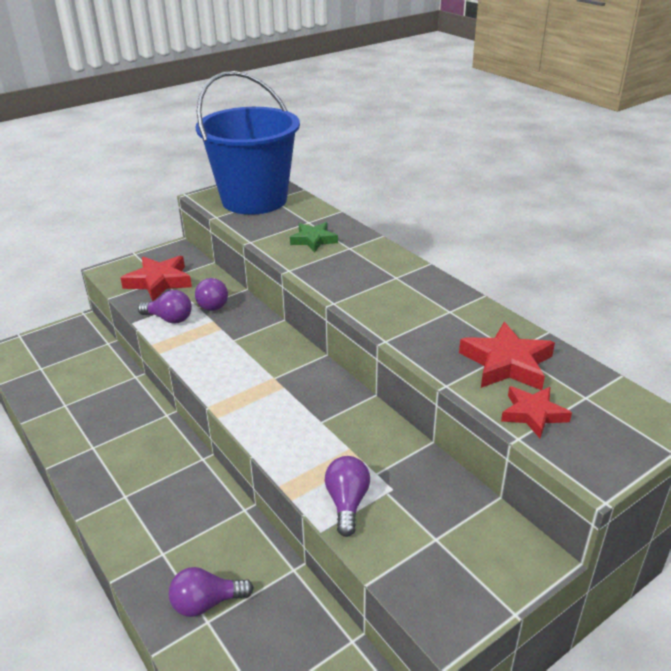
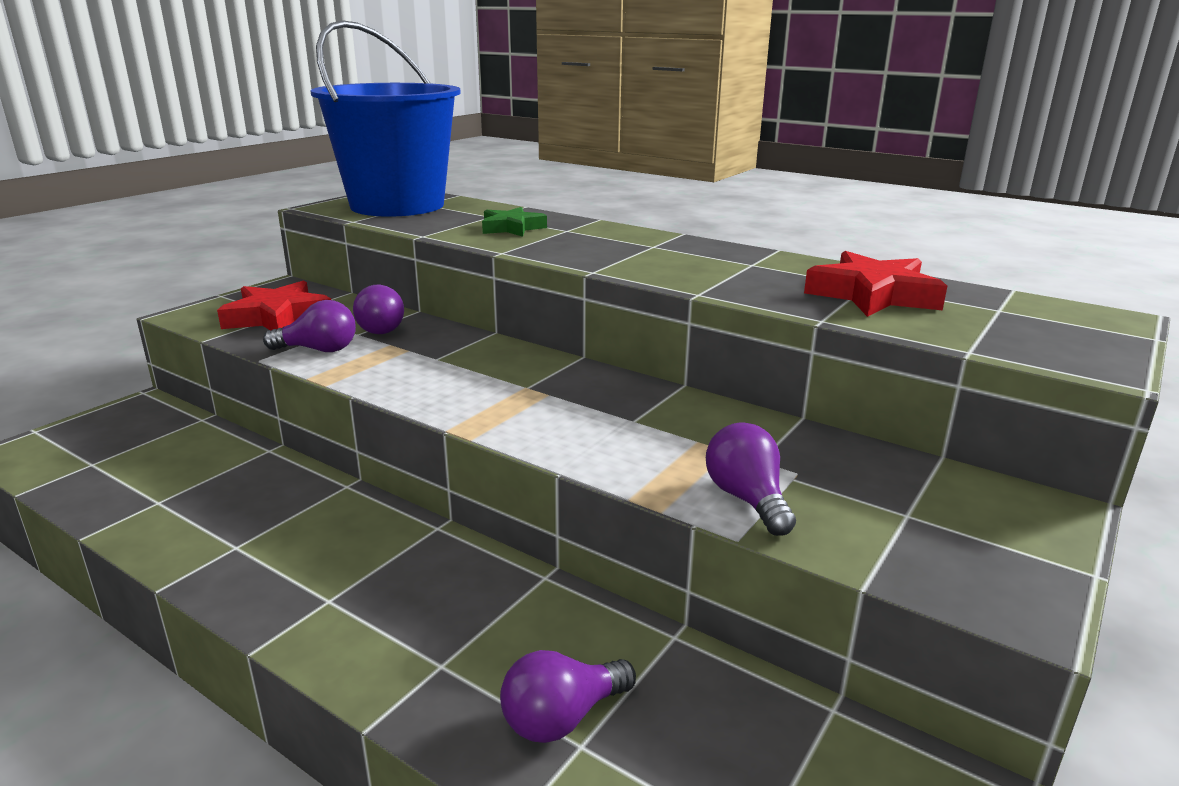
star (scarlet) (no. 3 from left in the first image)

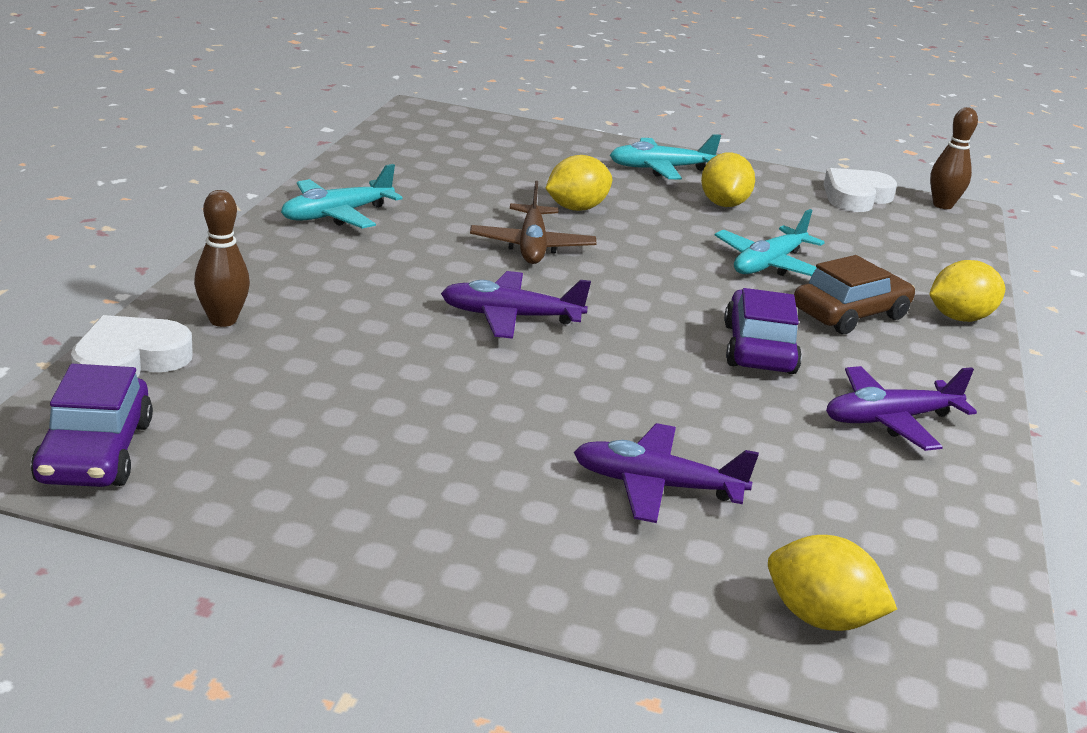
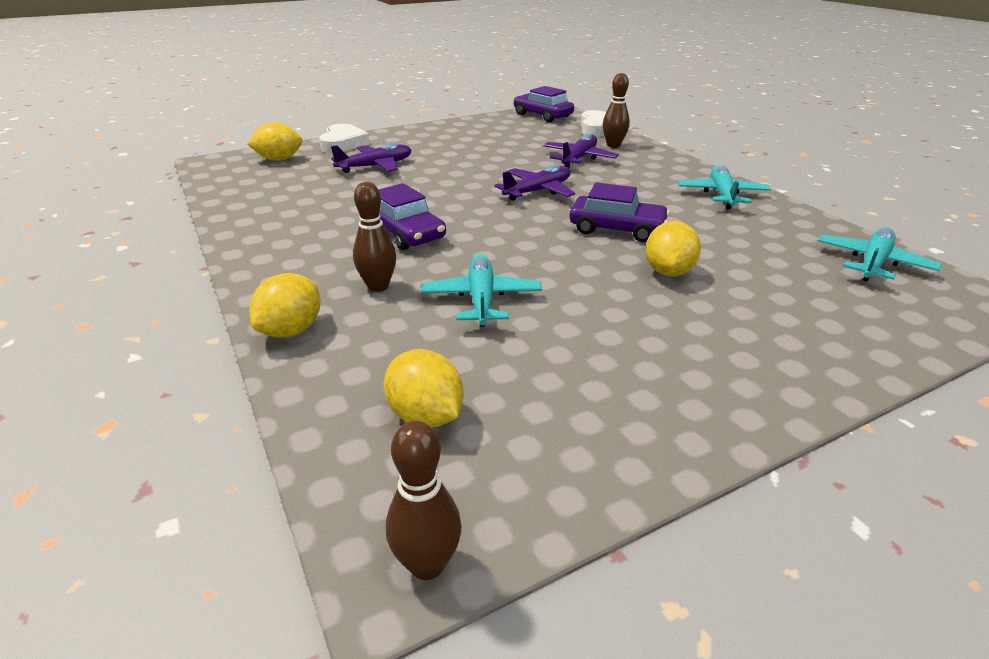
toy plane (turquoise) (no. 3 from left); citrus fruit (bright yellow) (no. 3 from left); love heart (snow-white) (no. 1 from left); toy plane (violet) (no. 3 from left); automobile (violet) (no. 3 from left); tenpin (brown) (no. 1 from left)

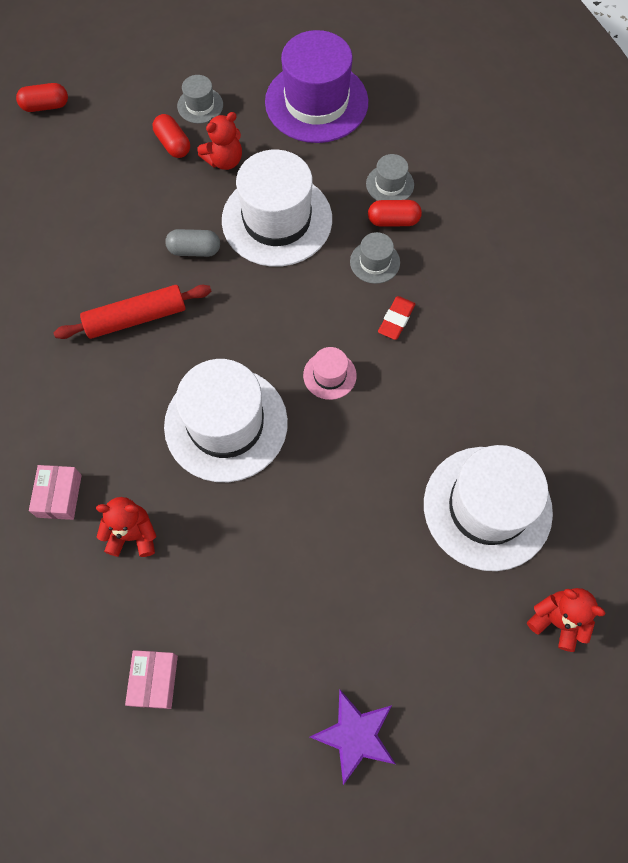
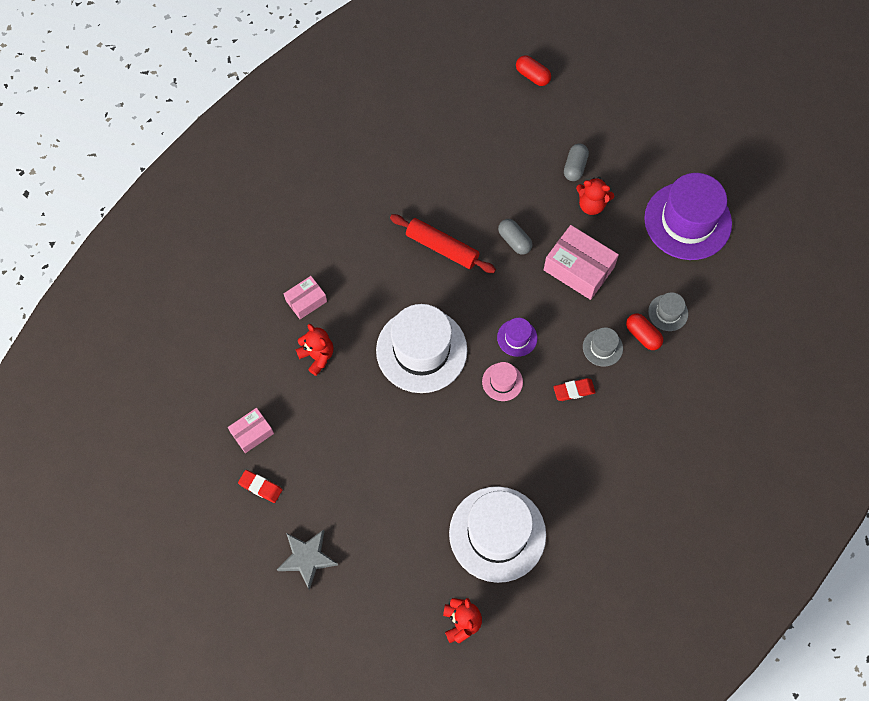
tall hat (grey) (no. 1 from left in the first image); pencil eraser (scarlet) (no. 1 from left); tall hat (violet) (no. 1 from left); parcel (rosy) (no. 3 from left); capsule (grey) (no. 2 from left); star (grey)

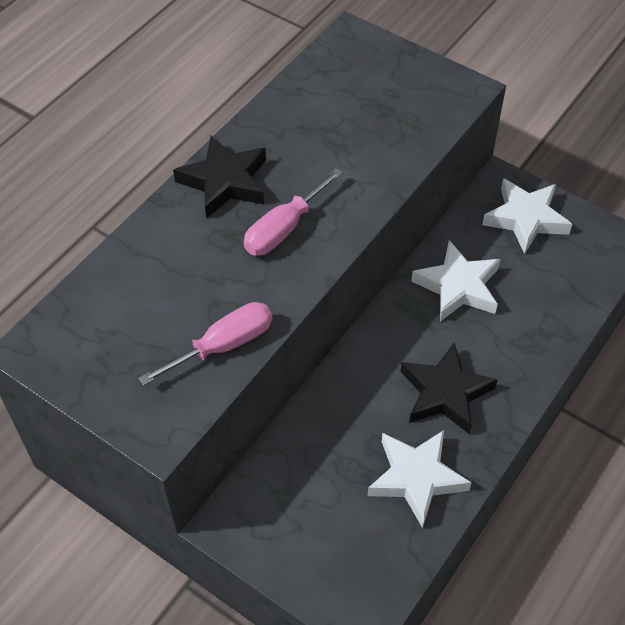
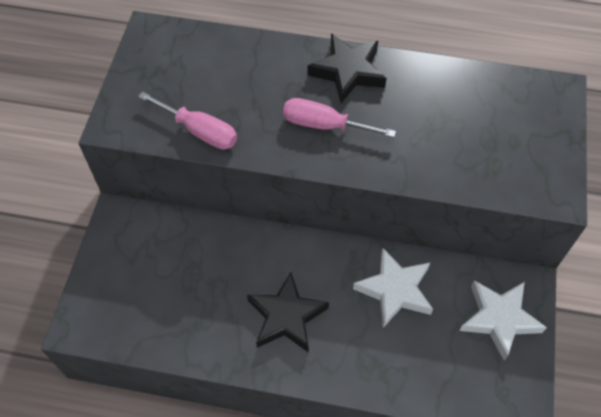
star (snow-white) (no. 1 from left in the first image)

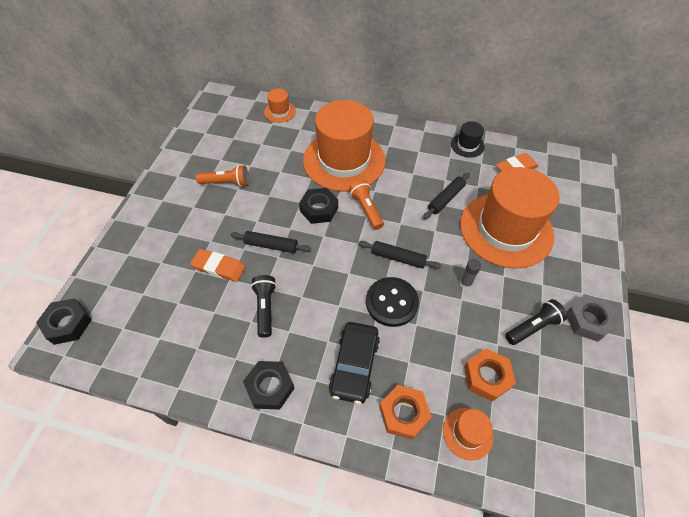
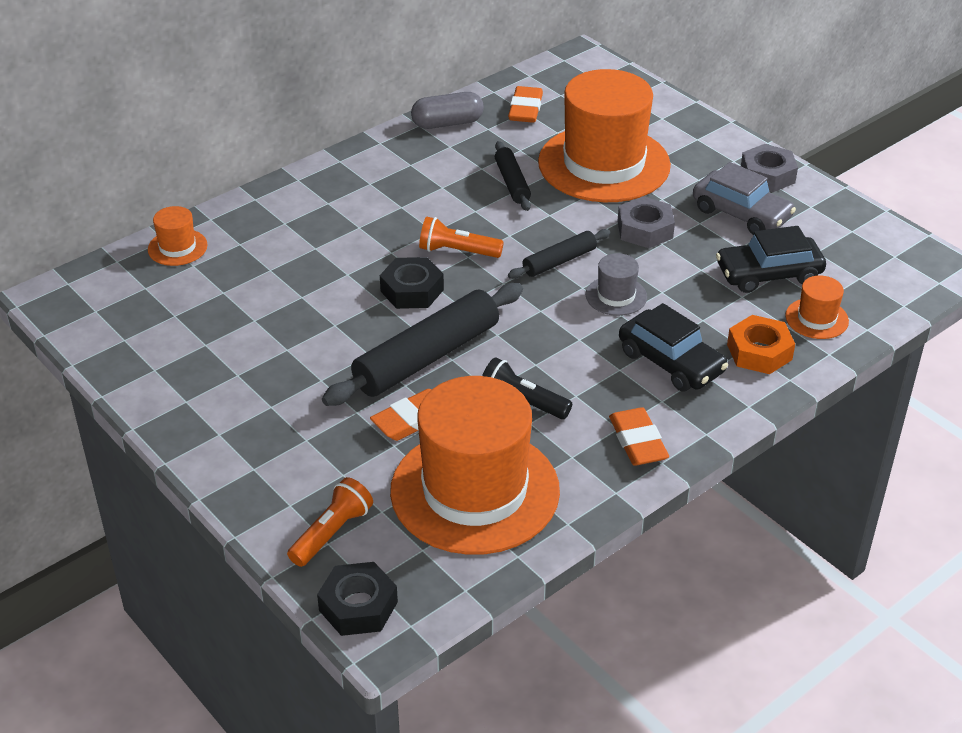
pocket torch (orange-coloured) (no. 1 from left); tall hat (orange-coloured) (no. 2 from left); pencil eraser (orange-coloured) (no. 3 from left); tall hat (grey); capsule (grey); hexagon nut (grey) (no. 1 from left); automobile (ebony) (no. 2 from left); automobile (grey); rolling pin (ebony) (no. 1 from left)

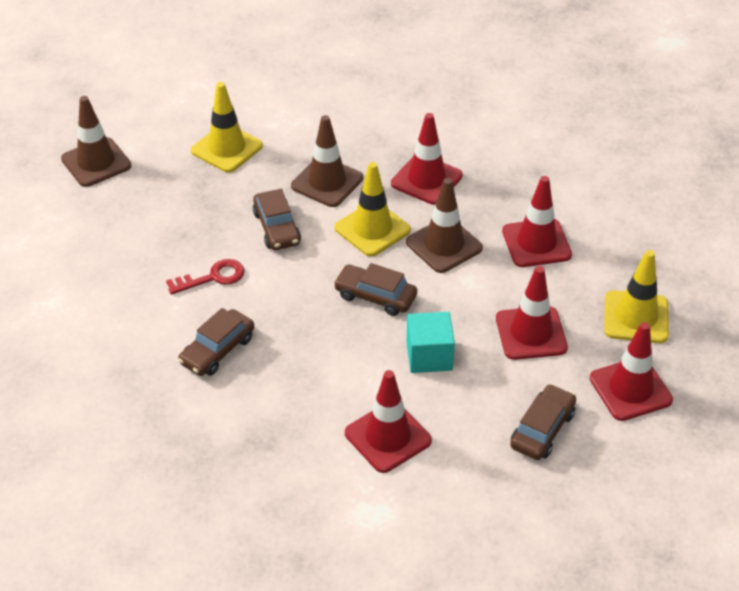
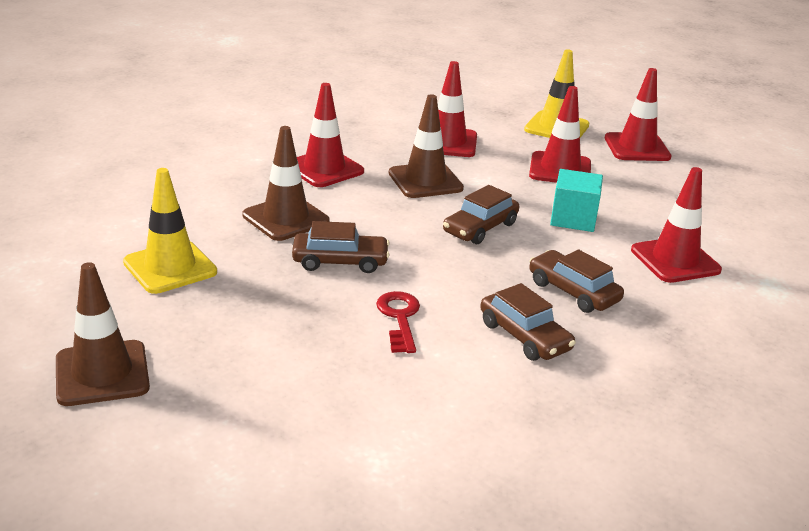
traffic cone (bright yellow) (no. 2 from left in the first image); automobile (brown) (no. 4 from left)

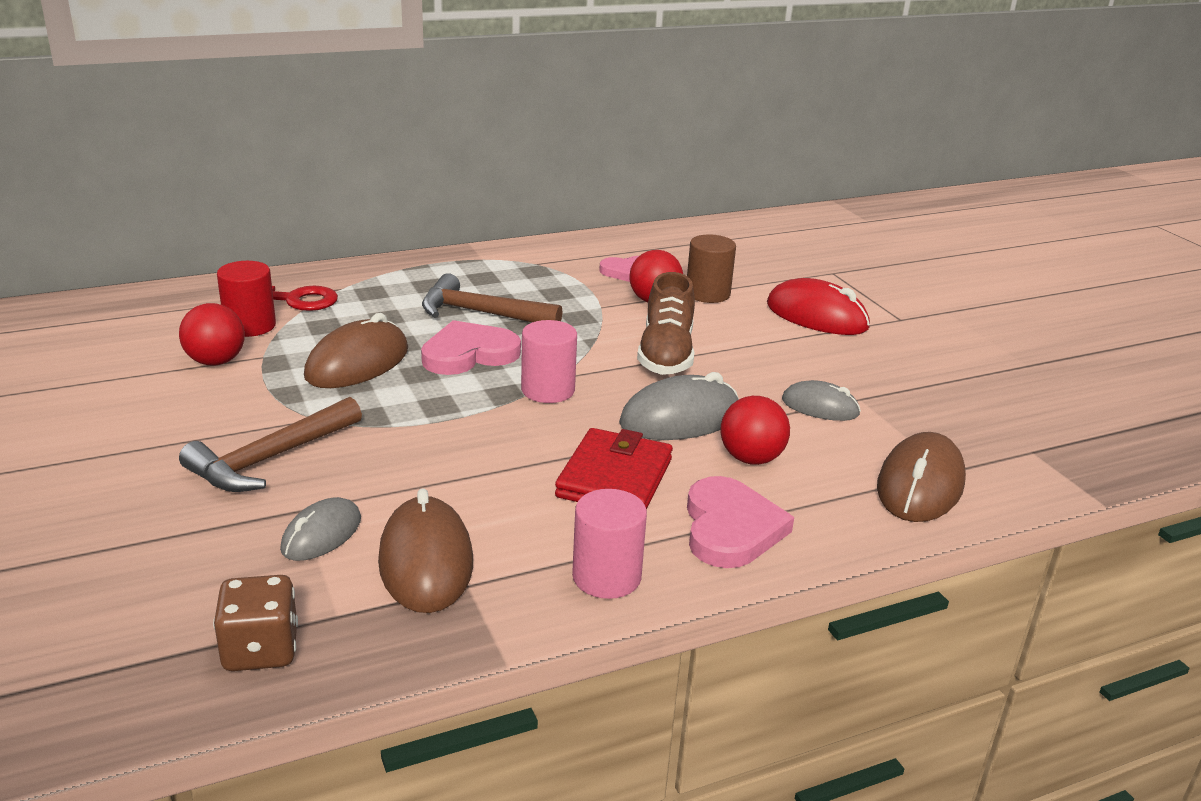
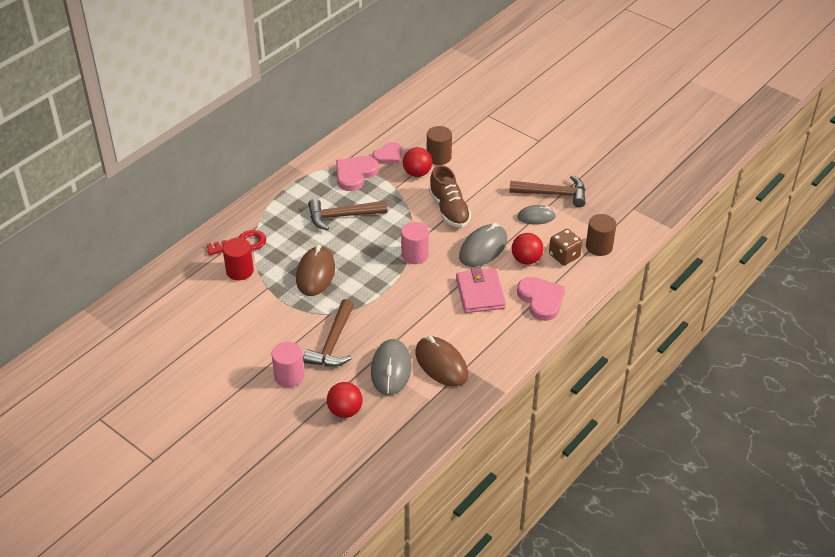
PC mouse (scarlet); hammer (brown) (no. 3 from left); ball (scarlet) (no. 1 from left); dice (brown); love heart (rosy) (no. 1 from left); cylinder (rosy) (no. 1 from left); cylinder (brown) (no. 2 from left); card wallet (rosy); PC mouse (grey) (no. 1 from left)

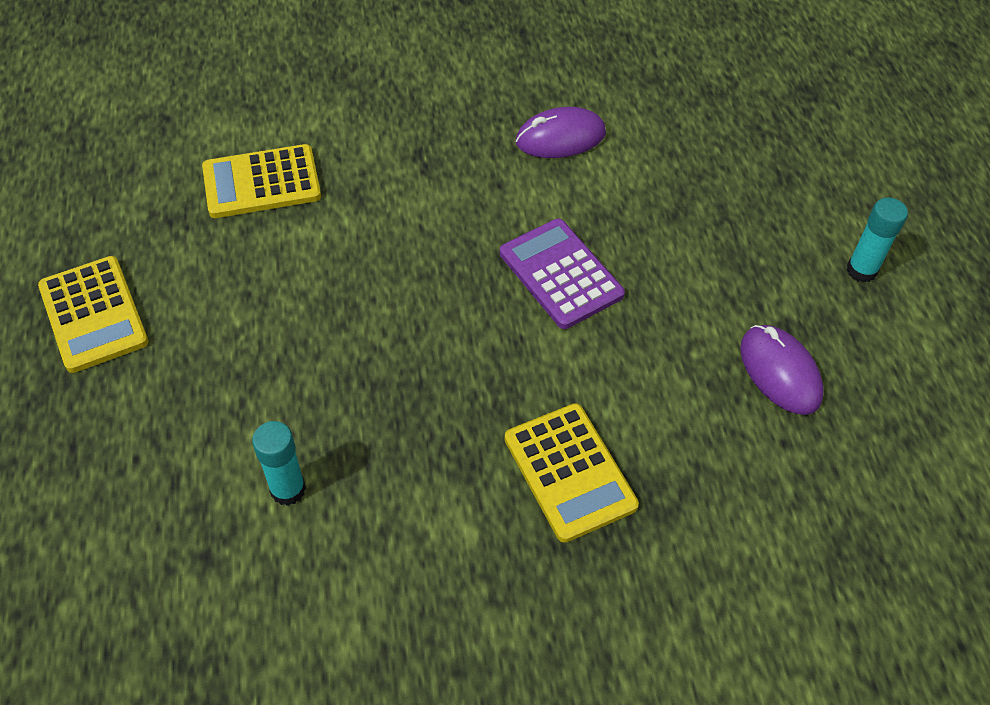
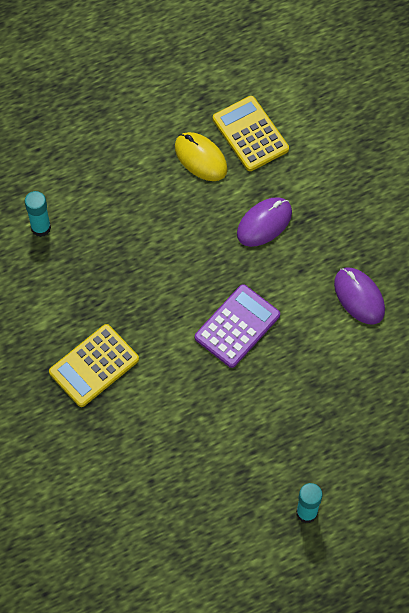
adding machine (bright yellow) (no. 1 from left in the first image); PC mouse (bright yellow); PC mouse (violet) (no. 1 from left)

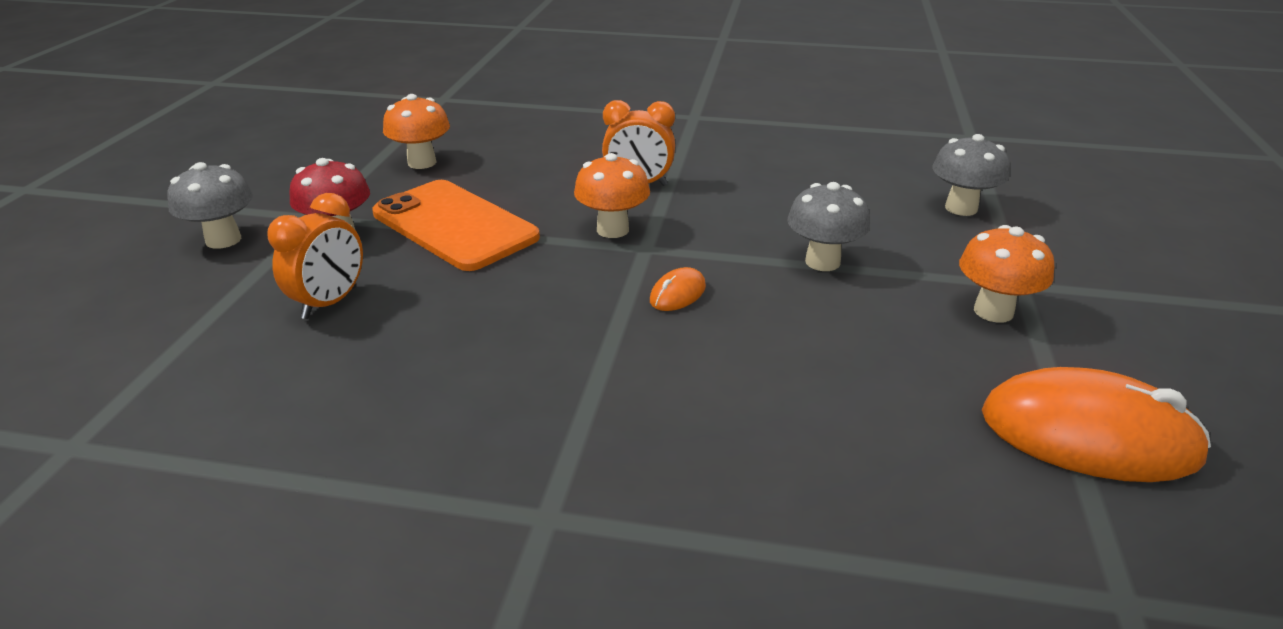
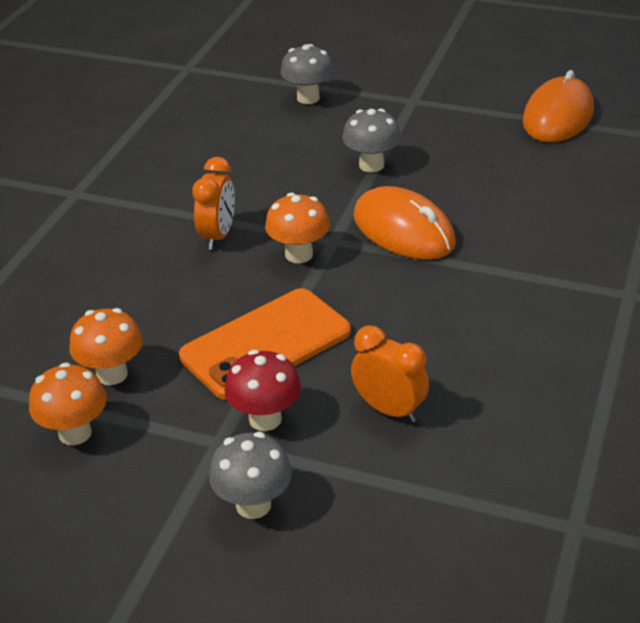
toadstool (orange-coloured) (no. 1 from left); PC mouse (orange-coloured) (no. 1 from left)

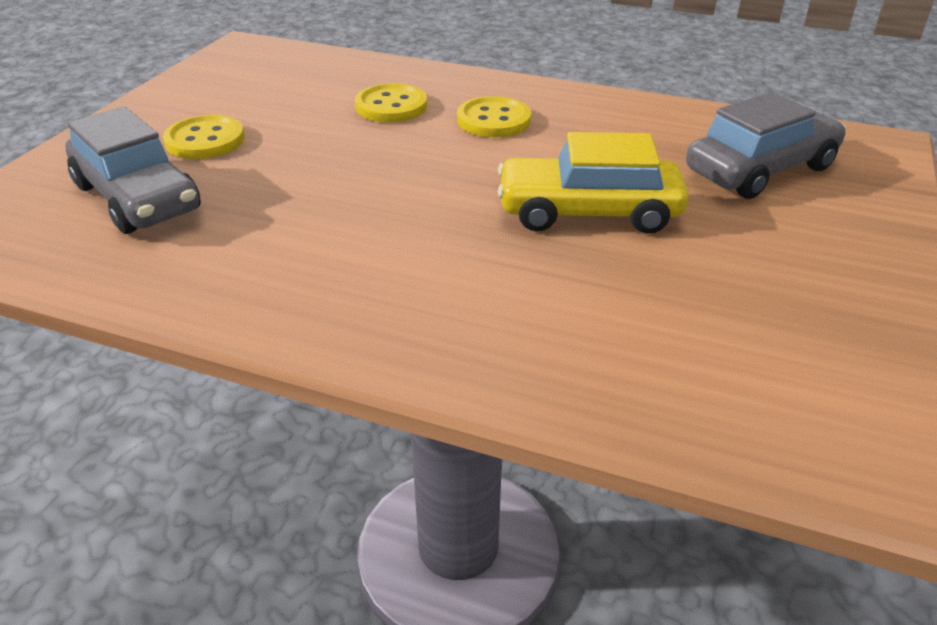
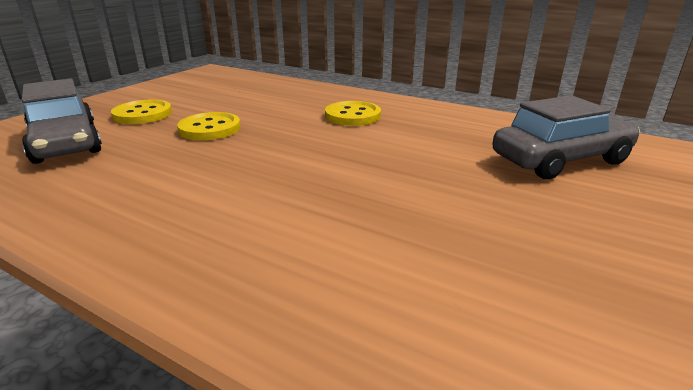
automobile (bright yellow); shirt button (bright yellow) (no. 2 from left)

